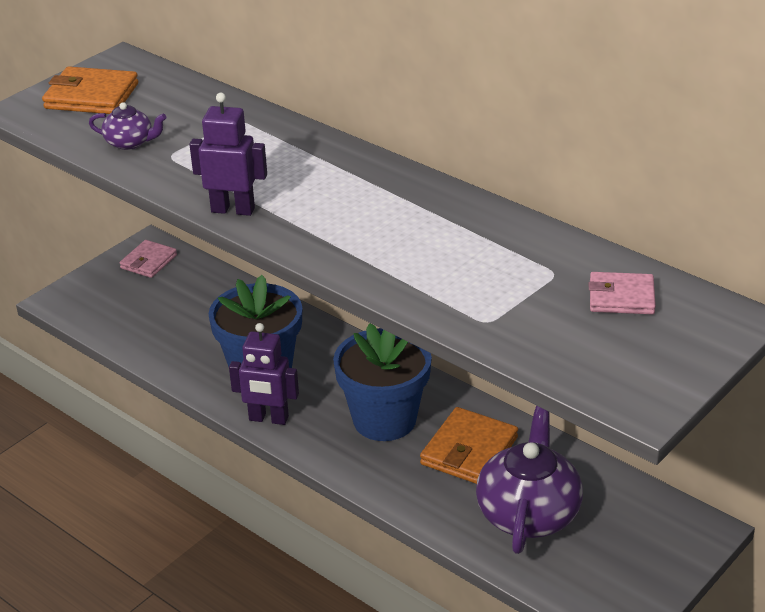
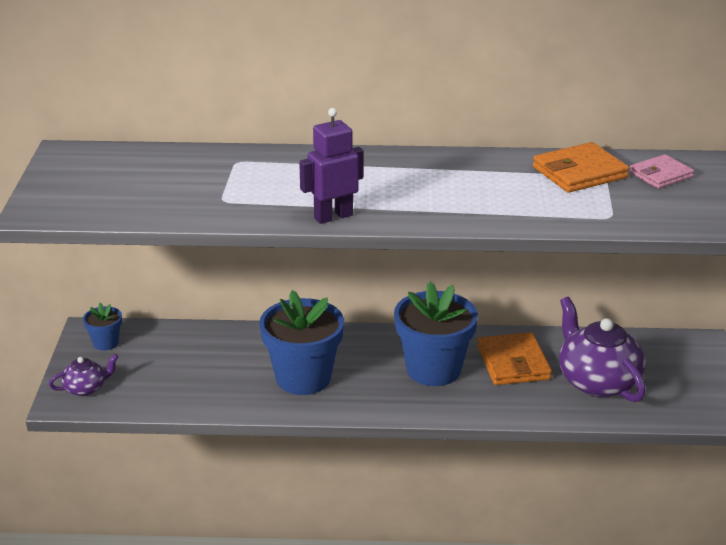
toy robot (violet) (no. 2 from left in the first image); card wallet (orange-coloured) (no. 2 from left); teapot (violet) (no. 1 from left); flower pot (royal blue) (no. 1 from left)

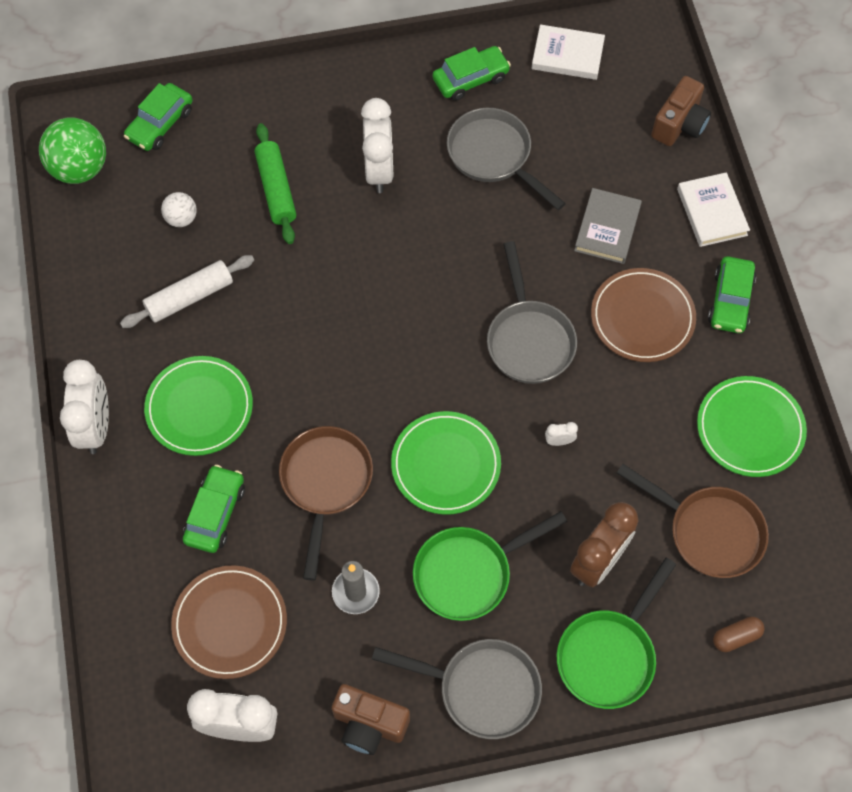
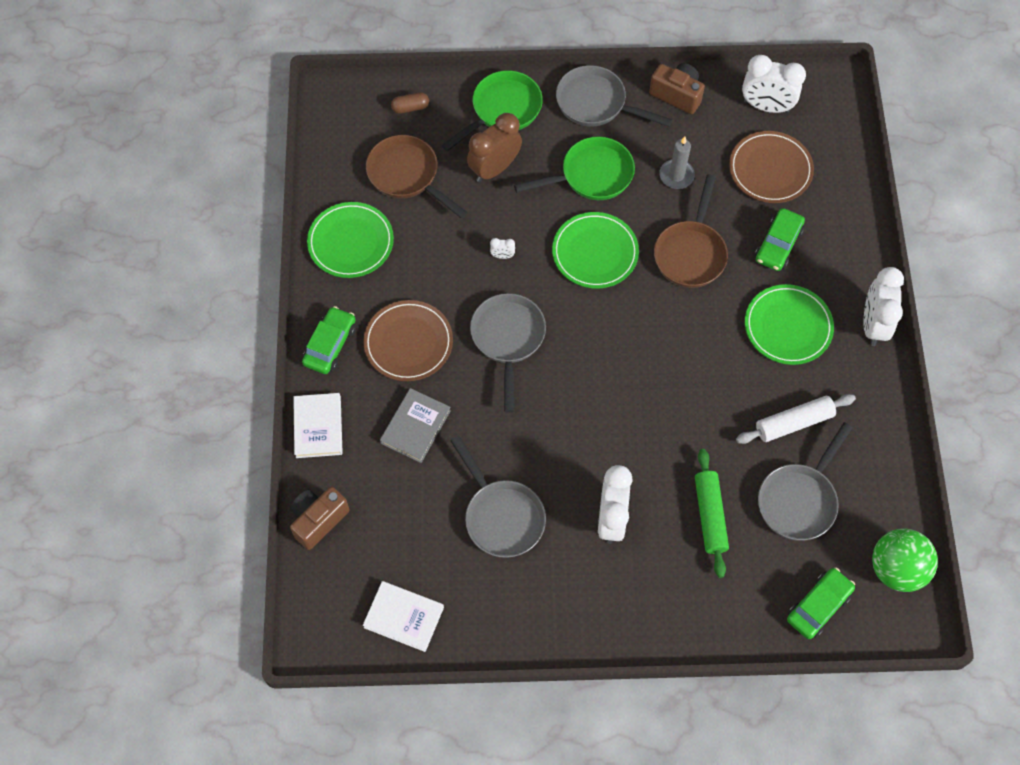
automobile (green) (no. 3 from left in the first image); skillet (grey) (no. 4 from left)

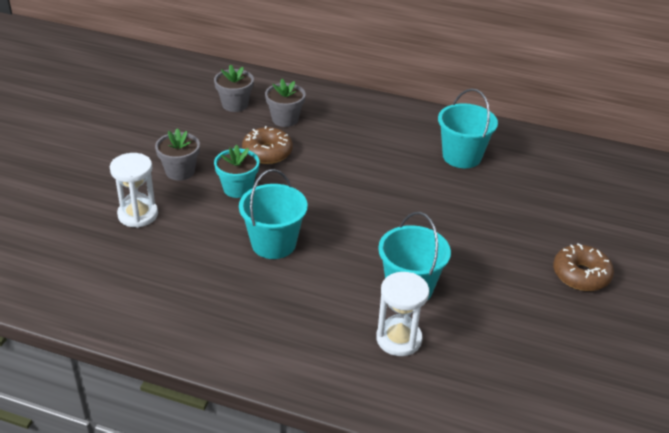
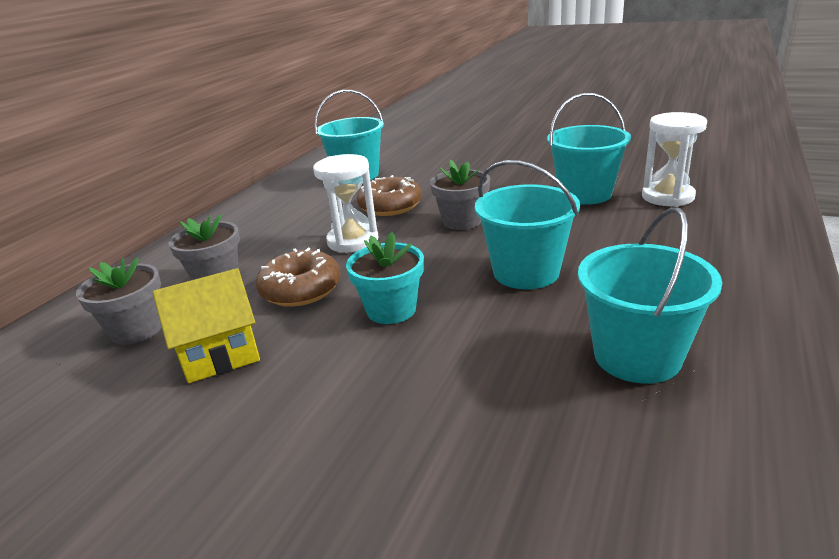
toy house (bright yellow); sand bucket (turquoise) (no. 4 from left); sand timer (snow-white) (no. 1 from left); flower pot (grey) (no. 3 from left); doughnut (brown) (no. 2 from left)

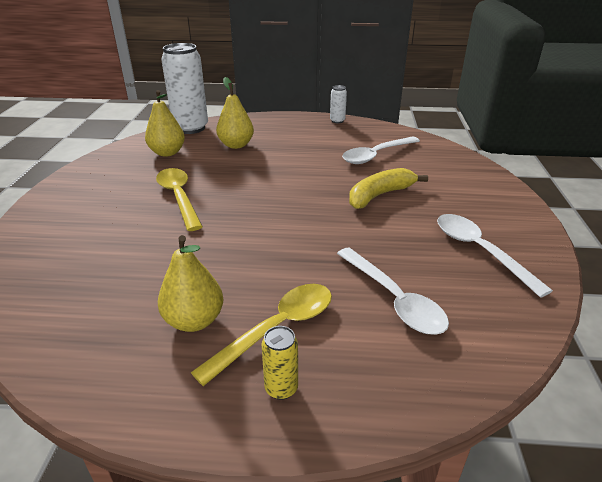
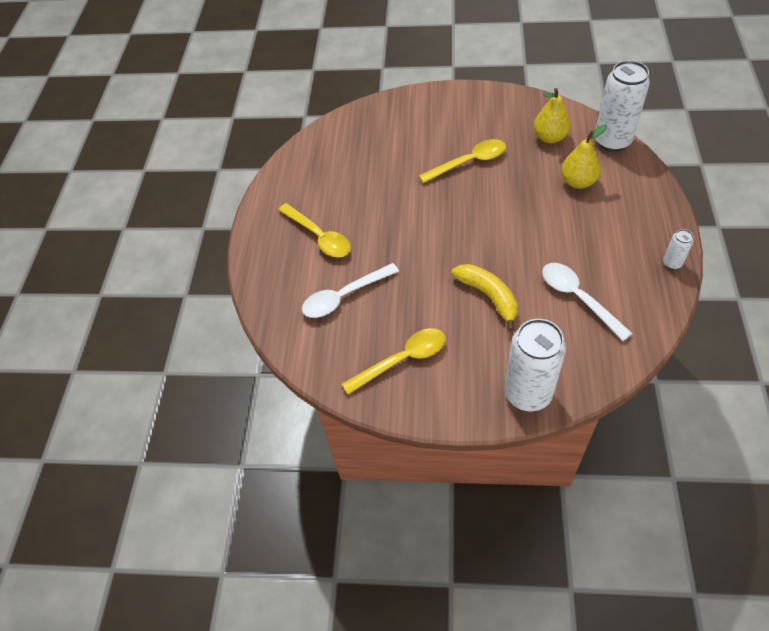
pear fruit (bright yellow) (no. 2 from left in the first image); soda can (bright yellow); soda can (snow-white) (no. 1 from left); tablespoon (bright yellow) (no. 2 from left)

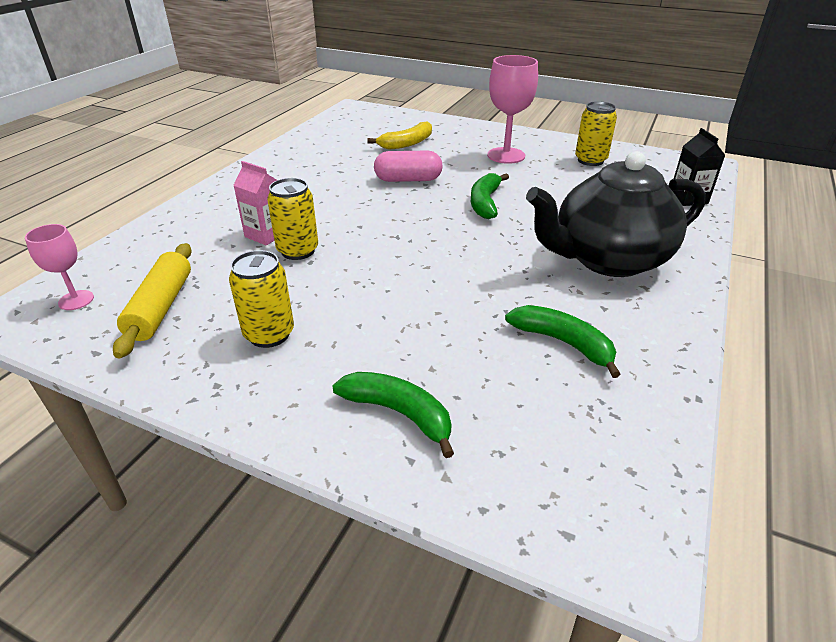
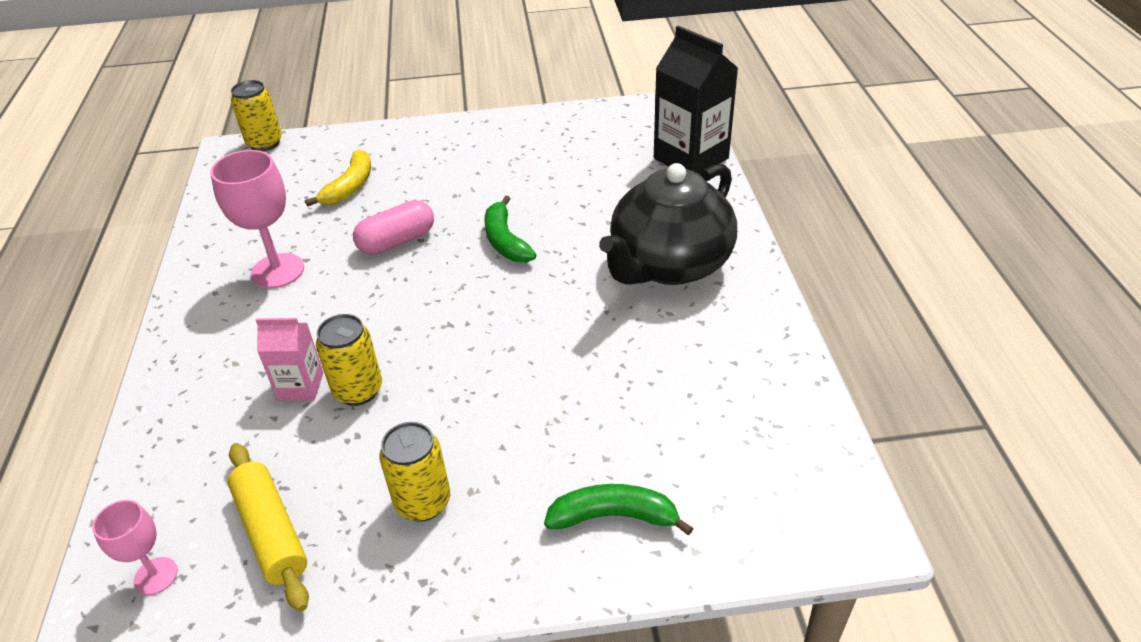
banana (green) (no. 3 from left in the first image); wine glass (rosy) (no. 2 from left); soda can (bright yellow) (no. 1 from left); carton (ebony)

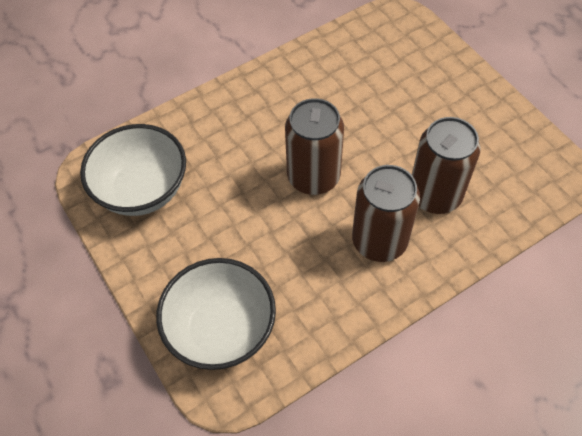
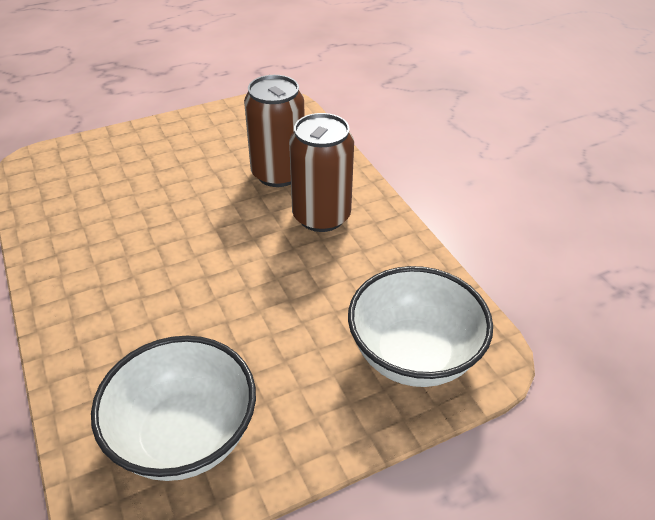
soda can (brown) (no. 1 from left in the first image)

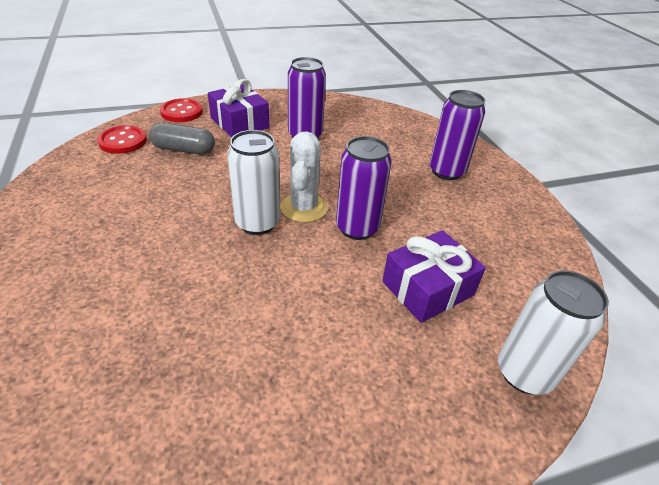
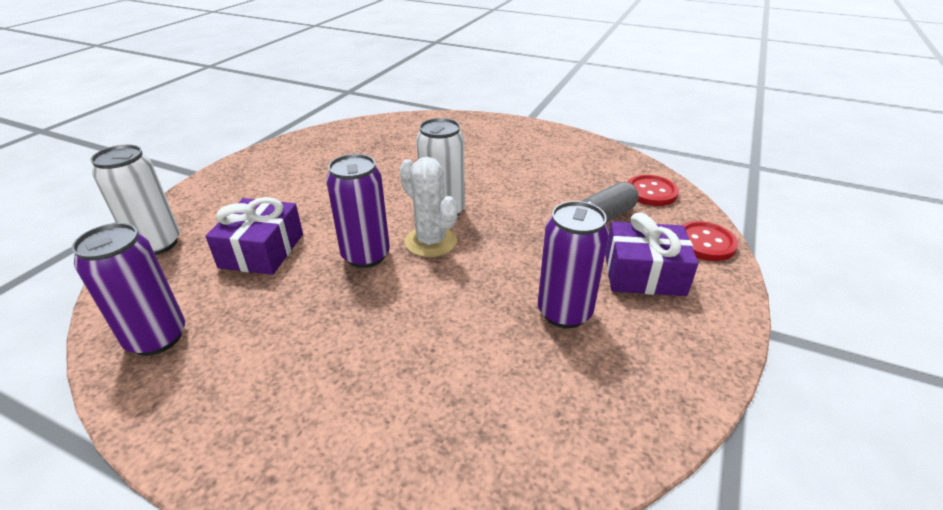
soda can (violet) (no. 1 from left)

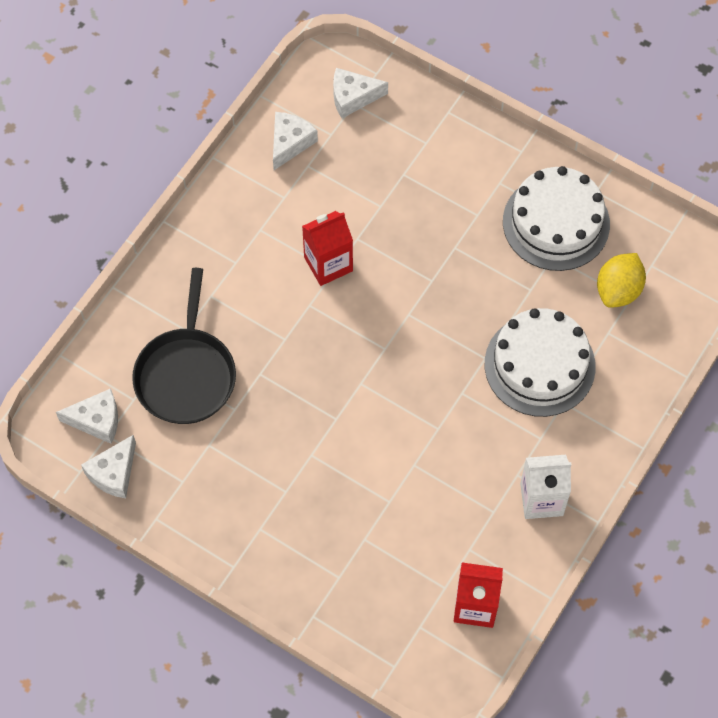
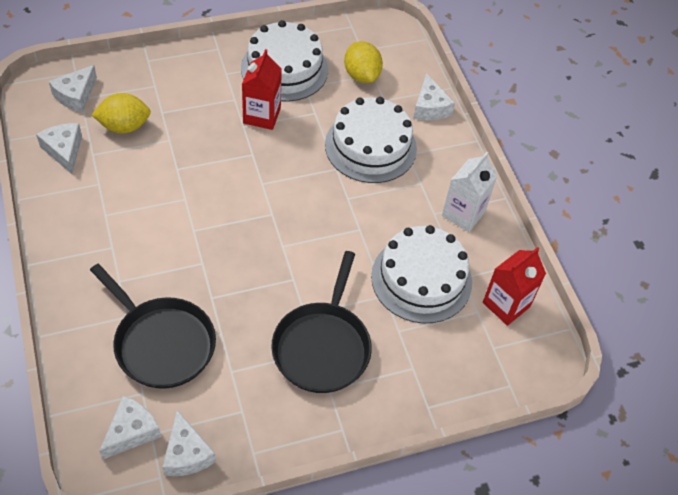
citrus fruit (bright yellow) (no. 1 from left); skillet (ebony) (no. 2 from left); cake (snow-white) (no. 3 from left); cheese wedge (snow-white) (no. 5 from left); carton (scarlet) (no. 1 from left)

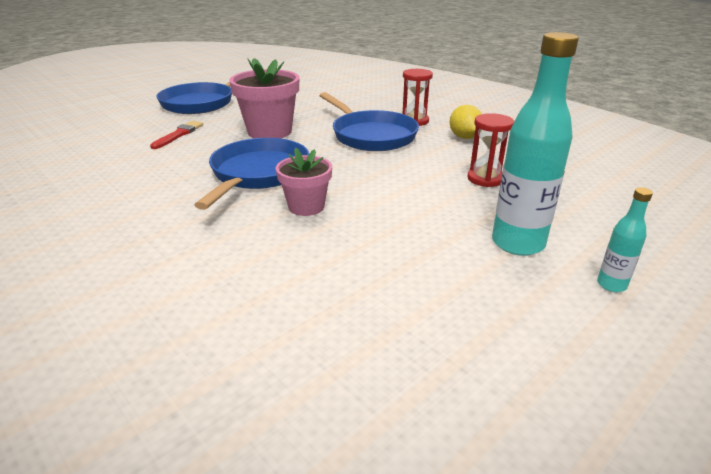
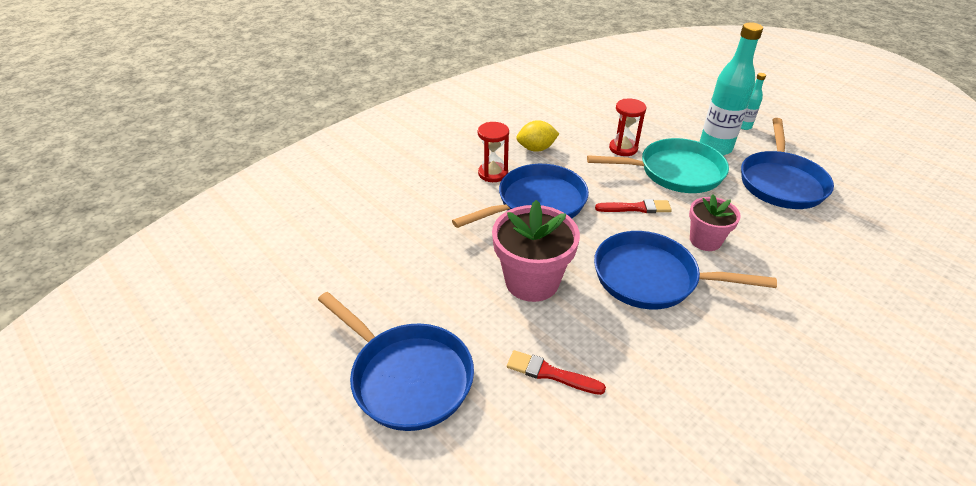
skillet (turquoise); brush (scarlet) (no. 2 from left); skillet (royal blue) (no. 4 from left)

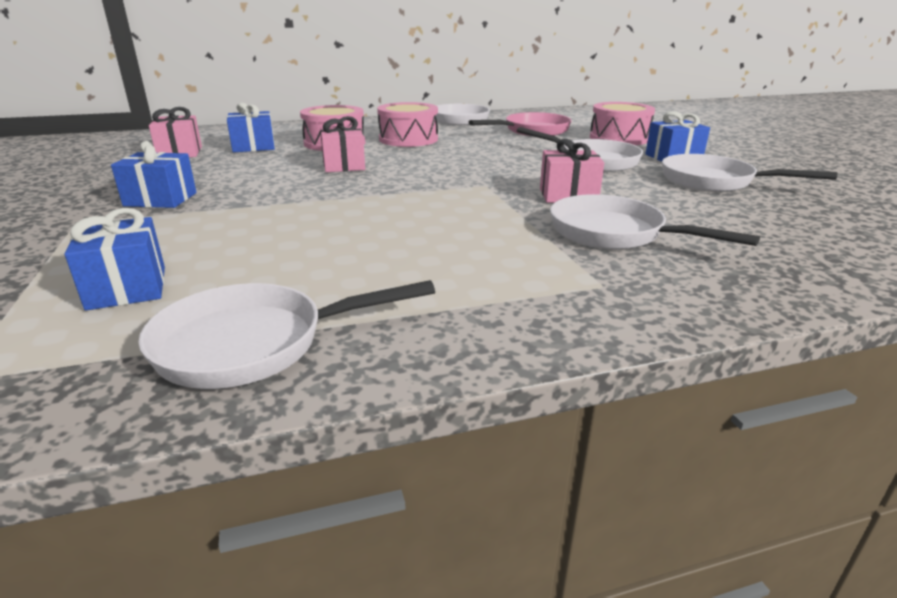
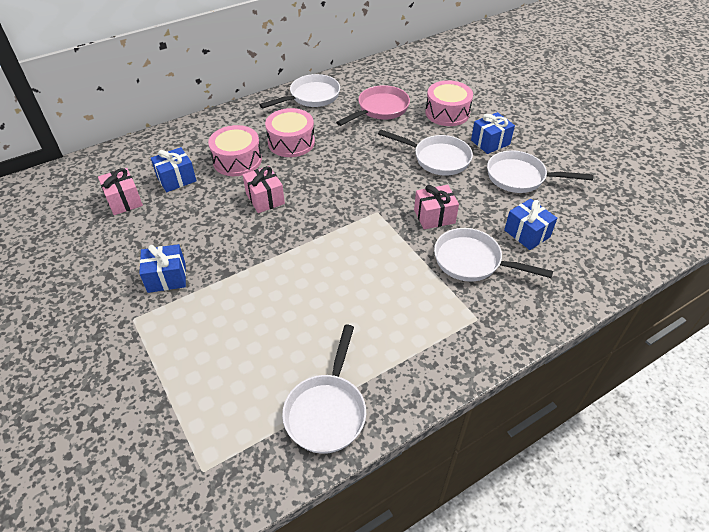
gift (royal blue) (no. 4 from left); skillet (snow-white) (no. 2 from left)

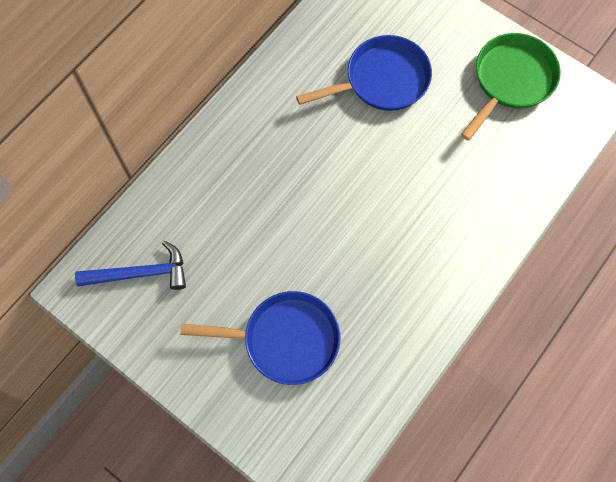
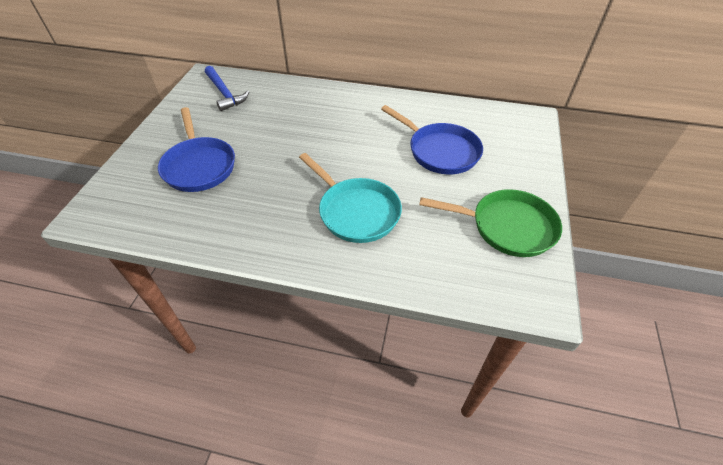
skillet (turquoise)

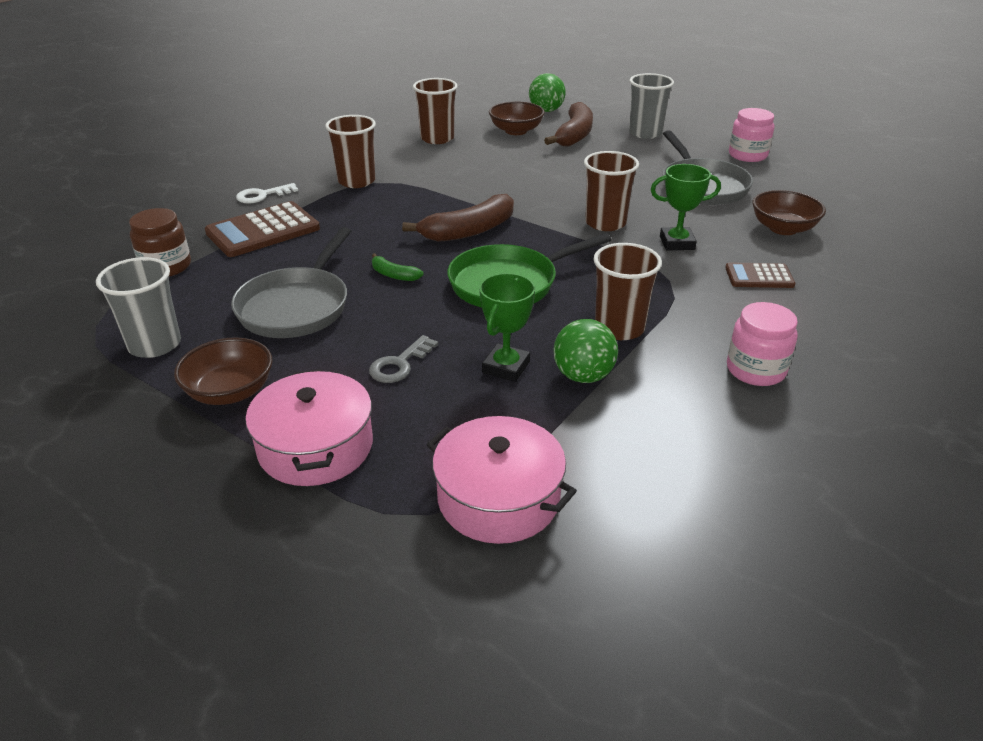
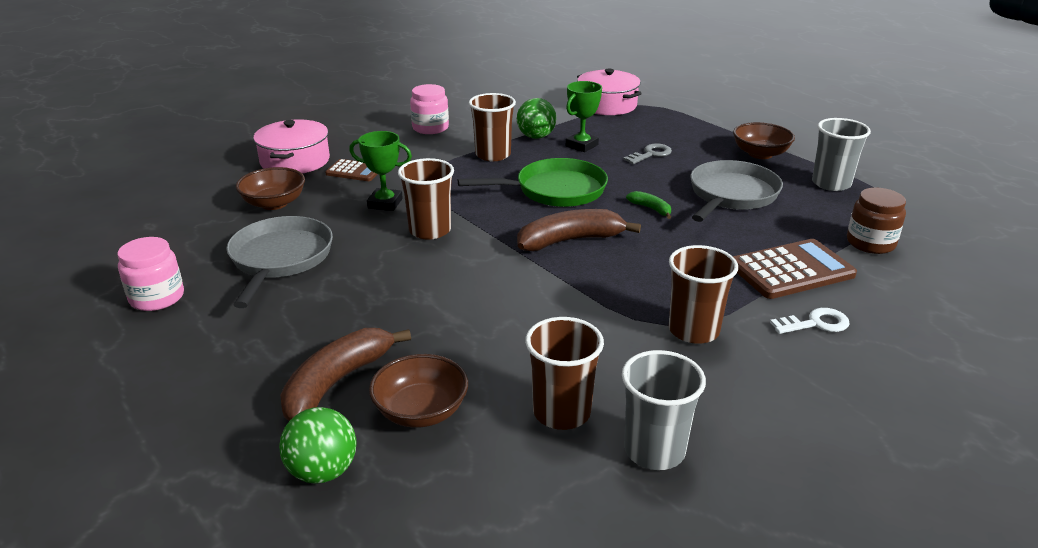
cooking pot (rosy) (no. 1 from left); tumbler (grey) (no. 1 from left)

